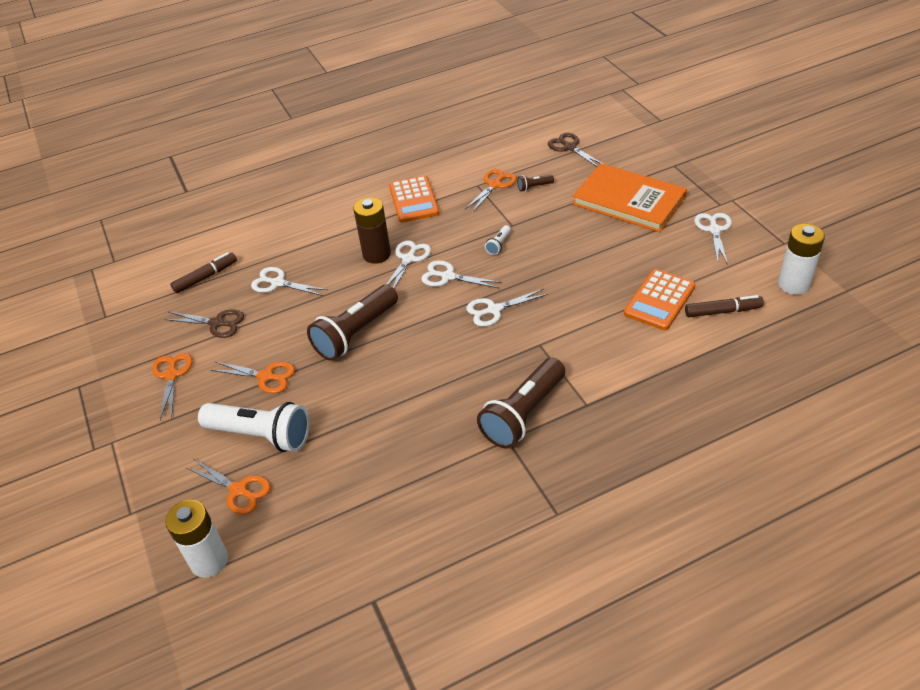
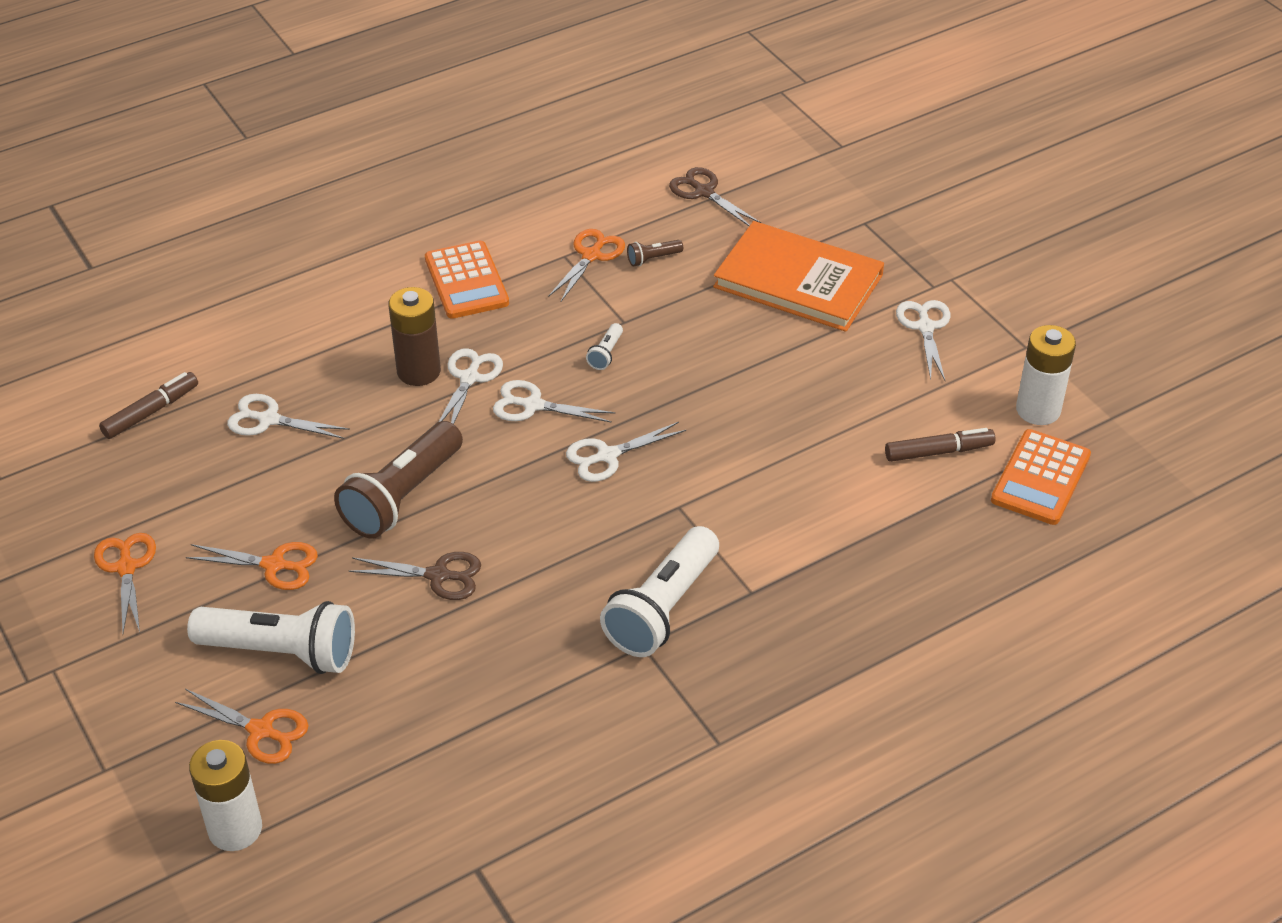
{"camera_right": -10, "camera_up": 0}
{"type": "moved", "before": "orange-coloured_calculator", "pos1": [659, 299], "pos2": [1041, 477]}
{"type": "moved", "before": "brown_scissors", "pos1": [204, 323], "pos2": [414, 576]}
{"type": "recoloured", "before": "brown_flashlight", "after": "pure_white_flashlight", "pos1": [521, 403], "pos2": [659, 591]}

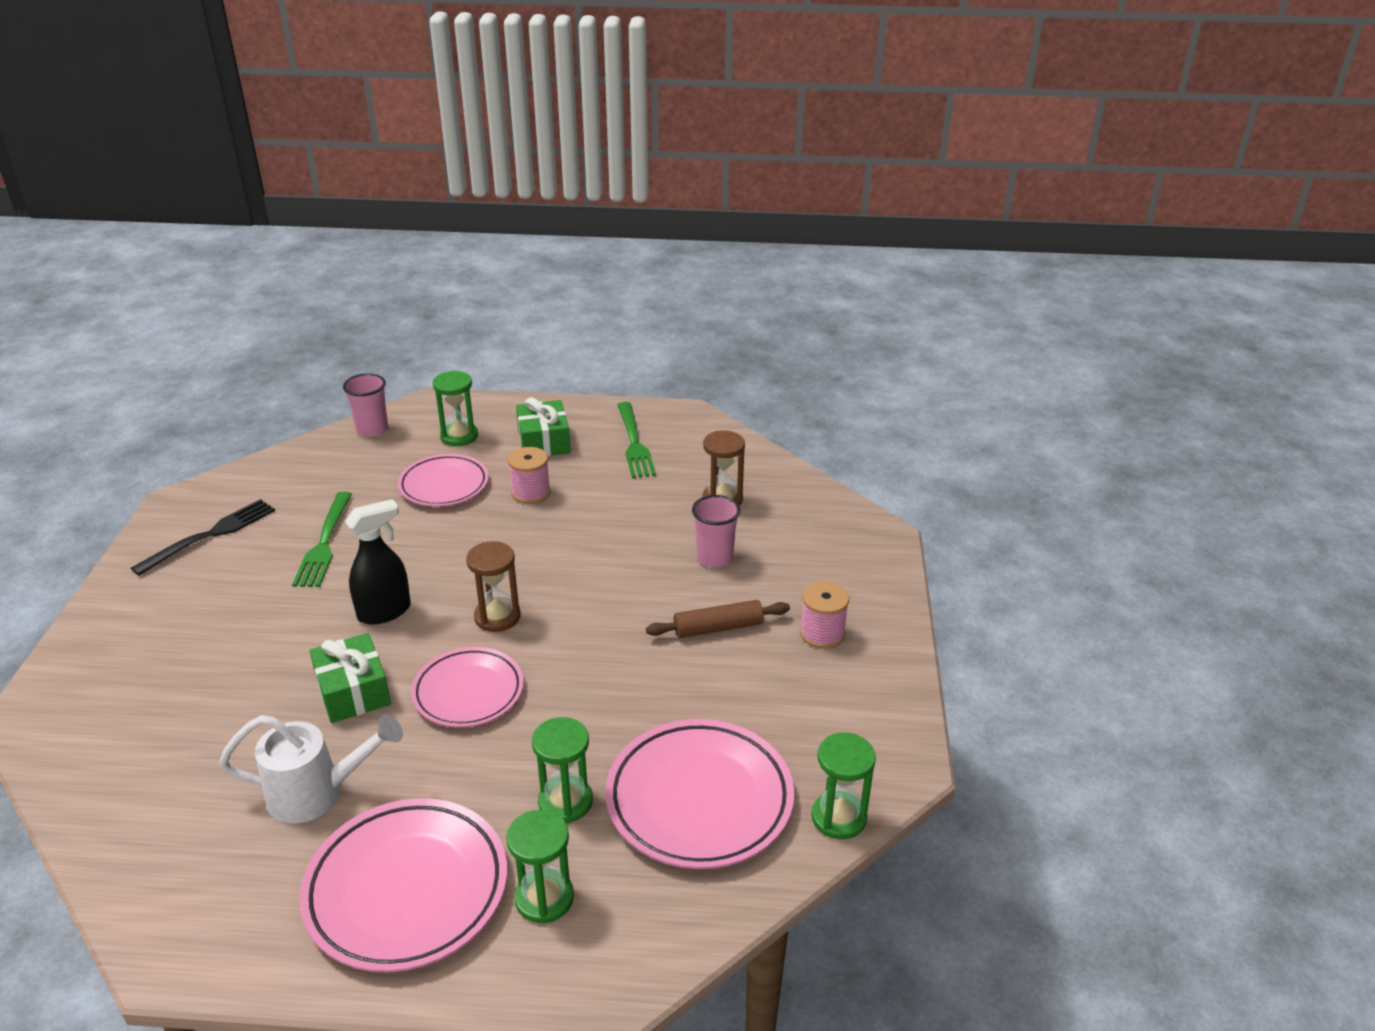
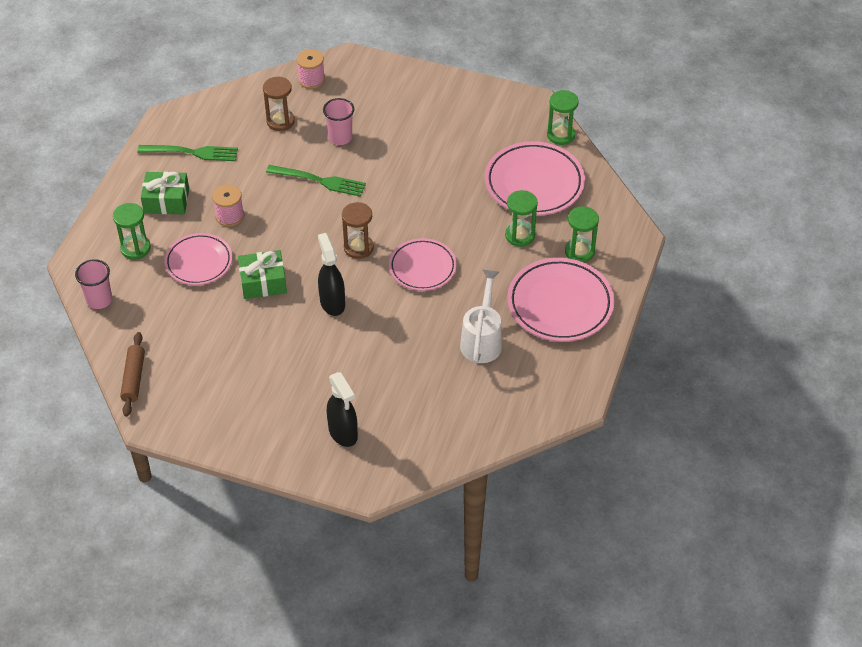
{"camera_right": -75, "camera_up": 15}
{"type": "moved", "before": "emerald_dinner_fork", "pos1": [322, 539], "pos2": [316, 181]}
{"type": "removed", "before": "jet-black_dinner_fork", "pos1": [203, 537]}
{"type": "moved", "before": "rose-pink_spool", "pos1": [824, 615], "pos2": [311, 69]}
{"type": "moved", "before": "brown_rolling_pin", "pos1": [718, 619], "pos2": [132, 374]}
{"type": "moved", "before": "emerald_present", "pos1": [350, 678], "pos2": [262, 274]}
{"type": "added", "after": "jet-black_spray_cleaner", "pos2": [342, 409]}

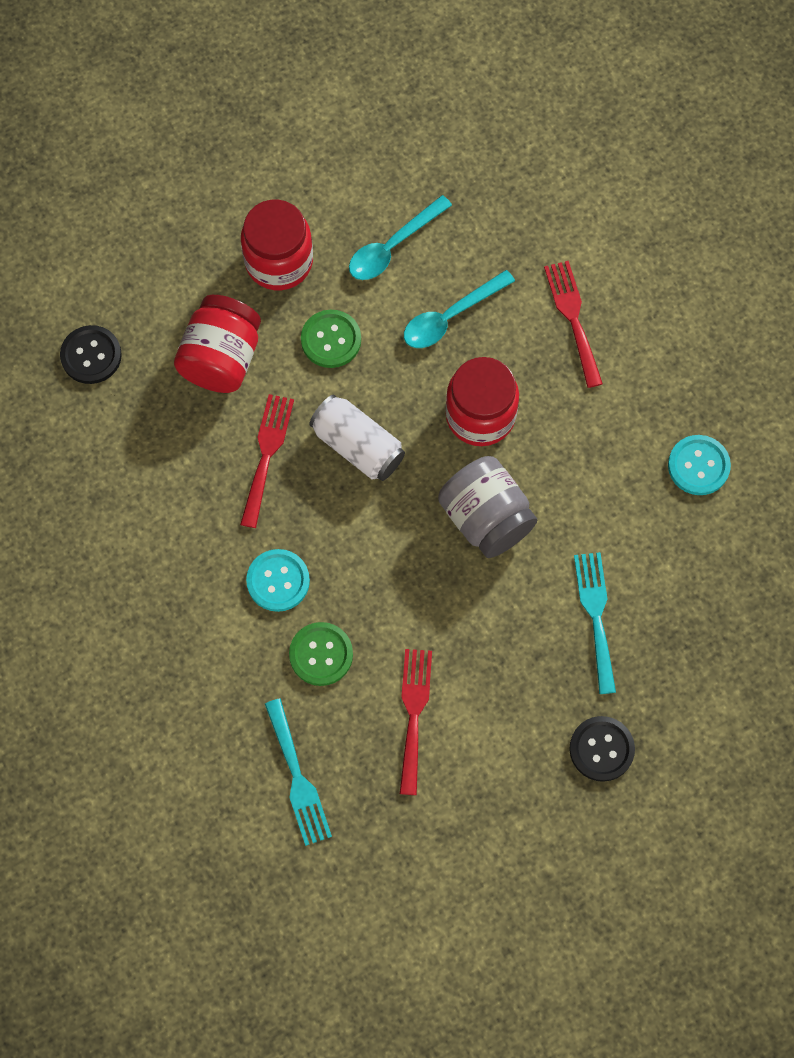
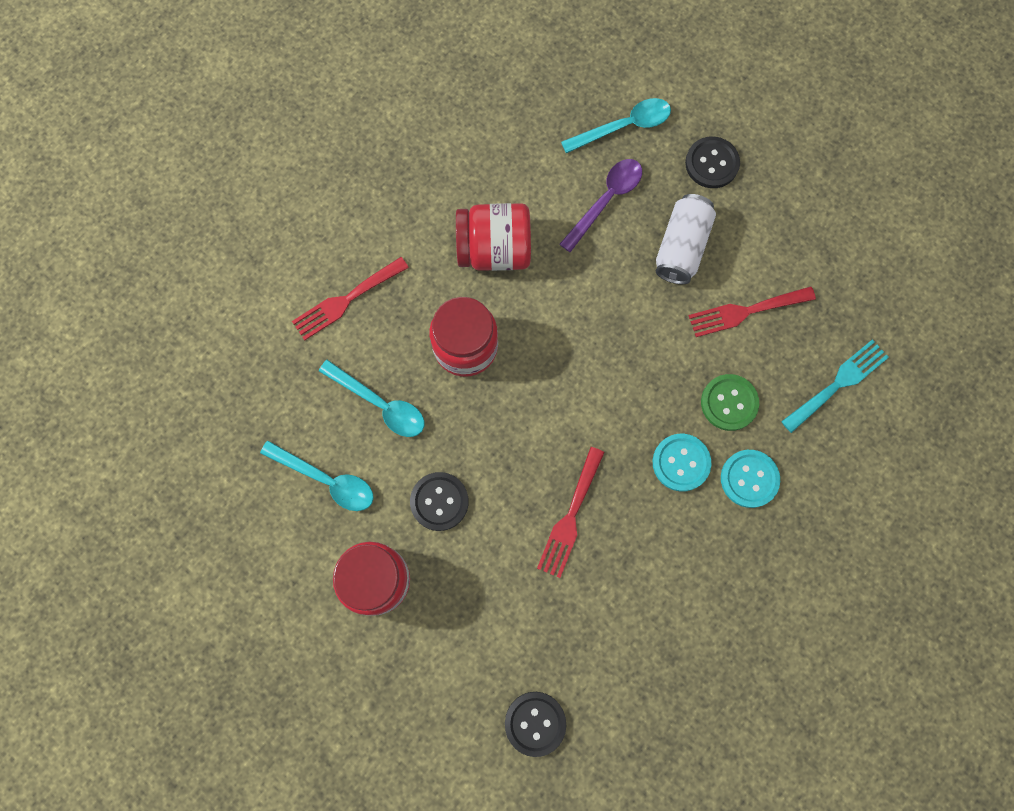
{"camera_right": -110, "camera_up": 5}
{"type": "moved", "before": "red_jar", "pos1": [217, 344], "pos2": [493, 237]}
{"type": "recoloured", "before": "emerald_shirt_button", "after": "jet-black_shirt_button", "pos1": [331, 339], "pos2": [439, 501]}
{"type": "turned", "before": "red_dinner_fork", "pos1": [267, 461], "pos2": [571, 512], "turn": -60}
{"type": "moved", "before": "pure_white_soda_can", "pos1": [357, 438], "pos2": [686, 239]}
{"type": "moved", "before": "turquoise_shirt_button", "pos1": [699, 465], "pos2": [750, 479]}
{"type": "removed", "before": "gray_jar", "pos1": [487, 507]}
{"type": "replaced", "before": "turquoise_dinner_fork", "after": "royal_purple_spoon", "pos1": [595, 623], "pos2": [601, 205]}
{"type": "added", "after": "turquoise_spoon", "pos2": [616, 125]}

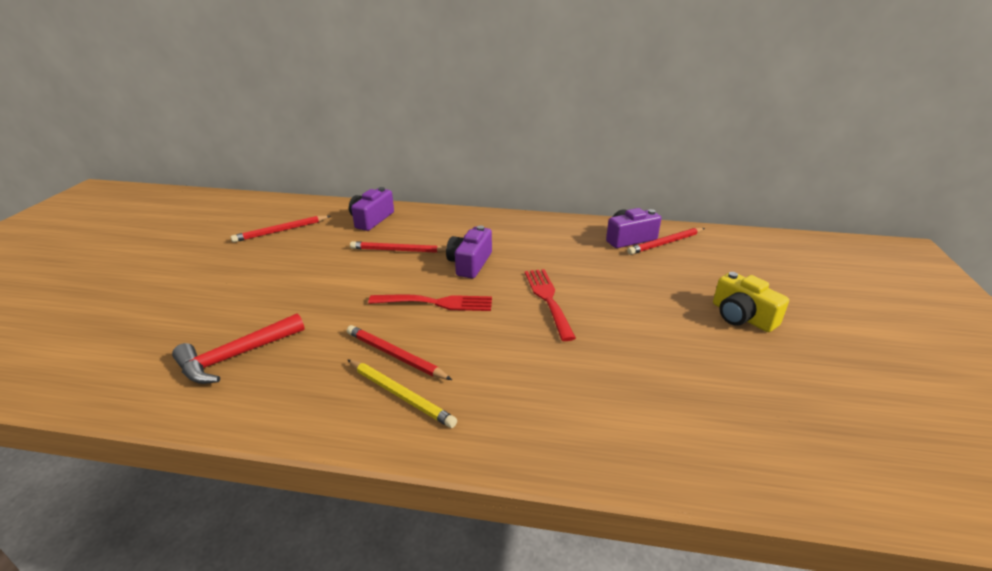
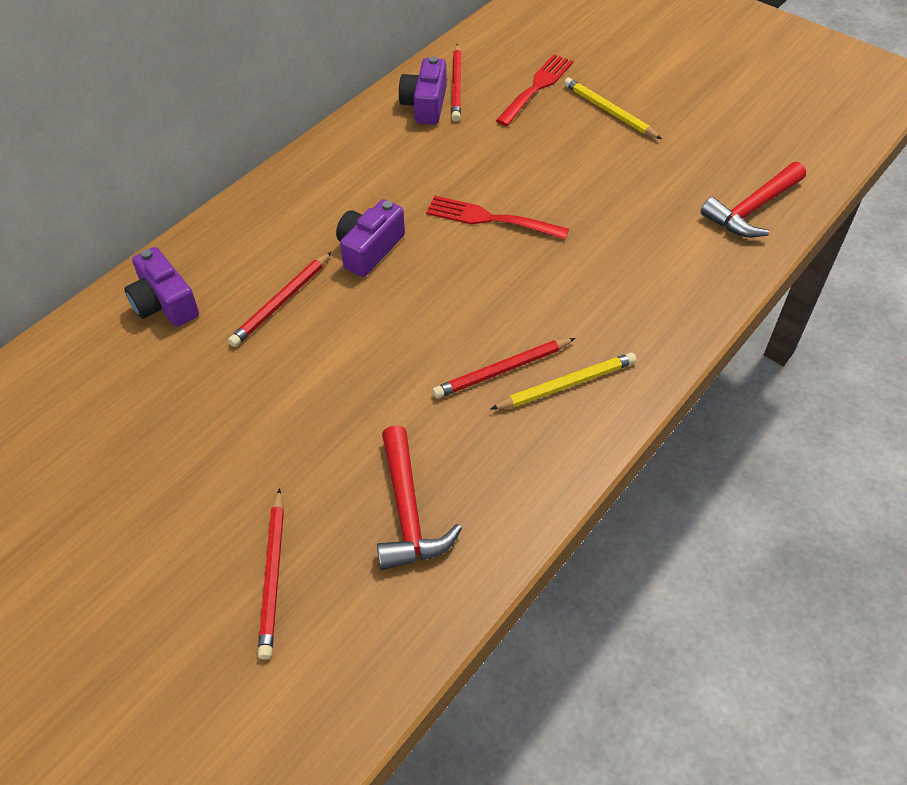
{"camera_right": -60, "camera_up": 20}
{"type": "moved", "before": "red_wooden_pencil", "pos1": [280, 229], "pos2": [271, 573]}
{"type": "turned", "before": "royal_purple_photo_camera", "pos1": [469, 251], "pos2": [370, 238], "turn": 75}
{"type": "replaced", "before": "bright_yellow_photo_camera", "after": "bright_yellow_wooden_pencil", "pos1": [751, 302], "pos2": [613, 108]}
{"type": "moved", "before": "red_dinner_fork", "pos1": [430, 302], "pos2": [534, 90]}
{"type": "added", "after": "red_carpenter's_hammer", "pos2": [753, 199]}

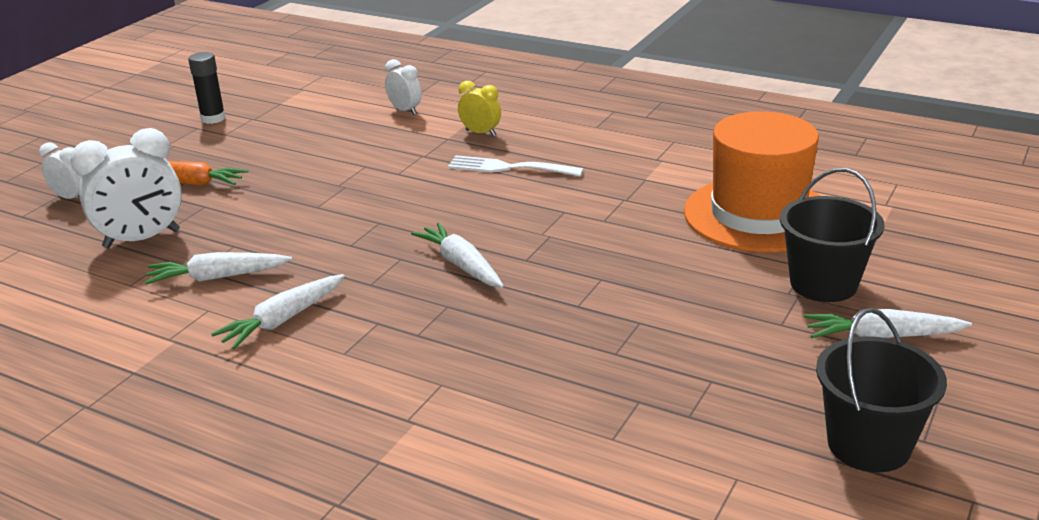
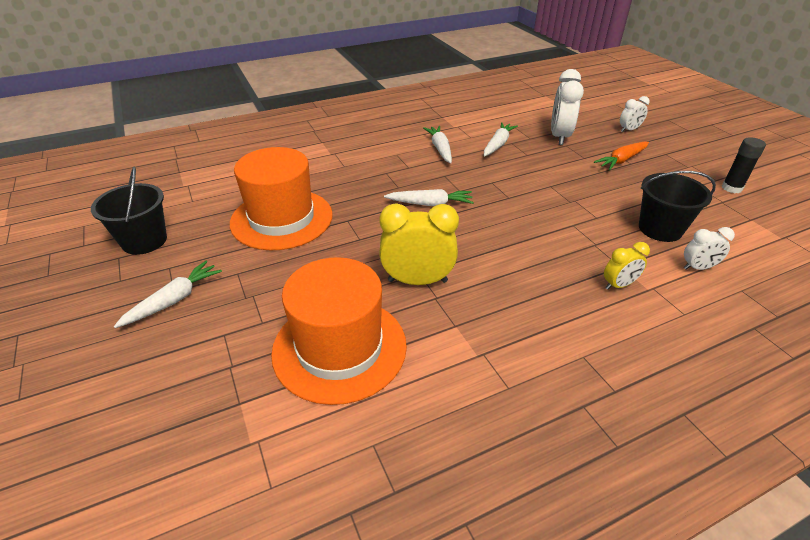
{"camera_right": 125, "camera_up": 10}
{"type": "removed", "before": "pure_white_dinner_fork", "pos1": [516, 166]}
{"type": "moved", "before": "jet-black_sand_bucket", "pos1": [832, 235], "pos2": [677, 206]}
{"type": "added", "after": "orange-coloured_hat", "pos2": [281, 198]}
{"type": "added", "after": "bright_yellow_alarm_clock", "pos2": [419, 244]}

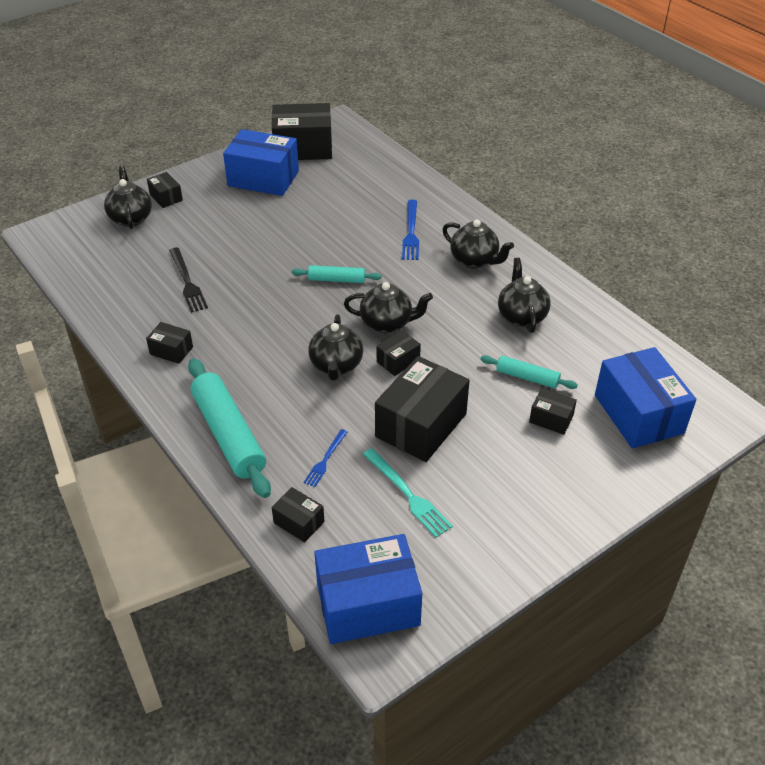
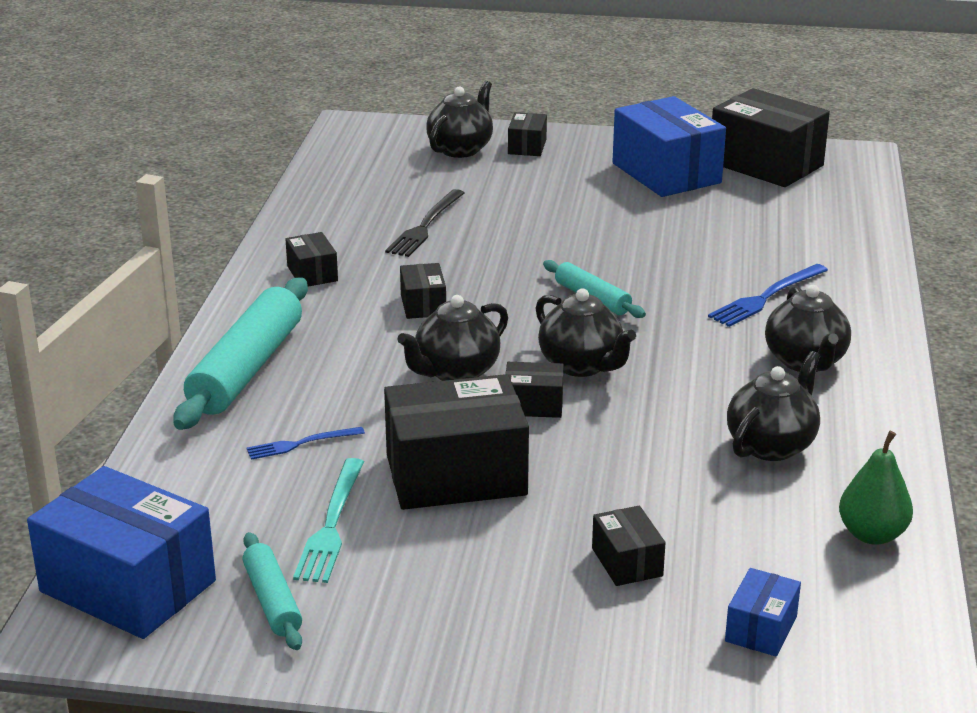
{"camera_right": 45, "camera_up": -15}
{"type": "resized", "before": "blue_box", "pos1": [645, 397], "pos2": [763, 612], "scale": 0.48}
{"type": "moved", "before": "turquoise_rolling_pin", "pos1": [529, 372], "pos2": [272, 591]}
{"type": "moved", "before": "jet-black_box", "pos1": [298, 514], "pos2": [423, 291]}
{"type": "added", "after": "emerald_pear", "pos2": [876, 488]}

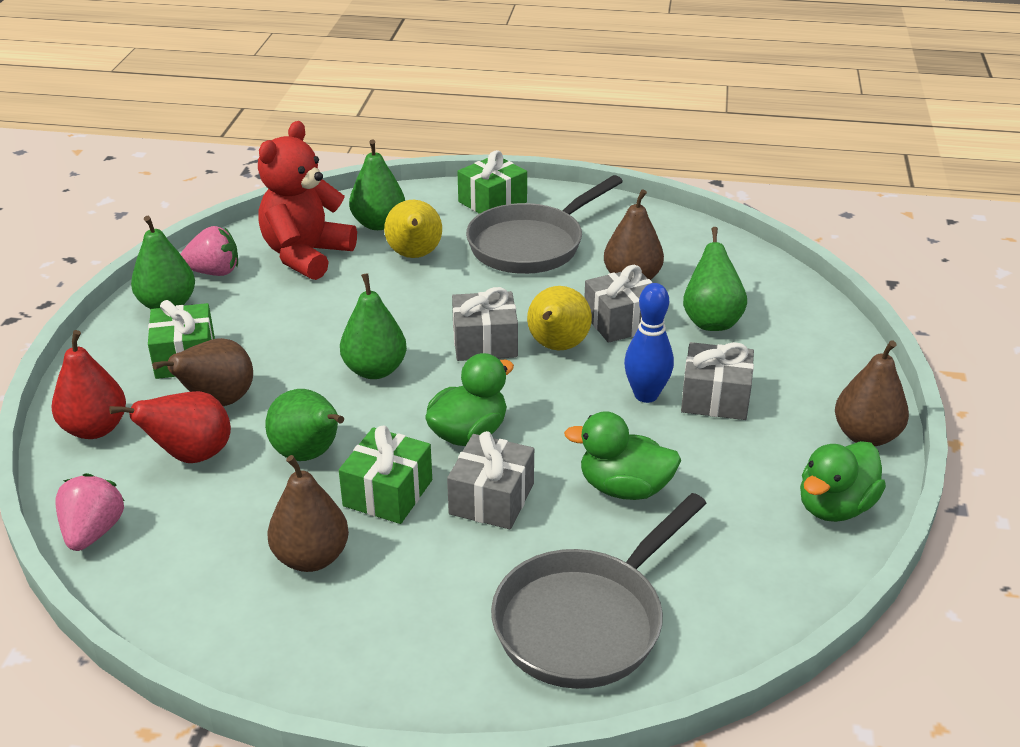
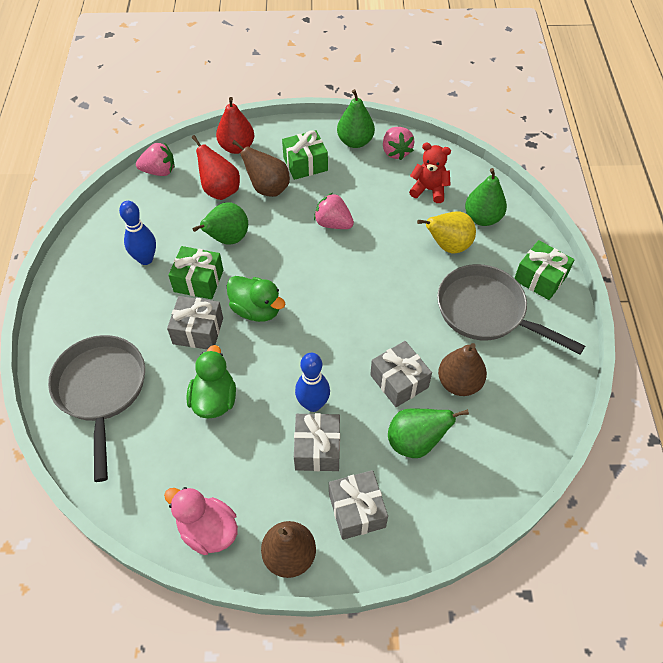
{"camera_right": 80, "camera_up": 20}
{"type": "resized", "before": "red_stuffed_bear", "pos1": [307, 200], "pos2": [430, 173], "scale": 0.61}
{"type": "removed", "before": "emerald_pear", "pos1": [373, 326]}
{"type": "removed", "before": "bright_yellow_pear", "pos1": [559, 318]}
{"type": "moved", "before": "gray_present", "pos1": [485, 324], "pos2": [358, 505]}
{"type": "recoloured", "before": "emerald_rubber_duck", "after": "rose-pink_rubber_duck", "pos1": [843, 481], "pos2": [201, 521]}
{"type": "replaced", "before": "brown_pear", "after": "blue_skittle", "pos1": [308, 513], "pos2": [137, 233]}
{"type": "turned", "before": "gray_frying_pan", "pos1": [599, 591], "pos2": [96, 408], "turn": 45}
{"type": "added", "after": "rose-pink_strawberry", "pos2": [334, 211]}

